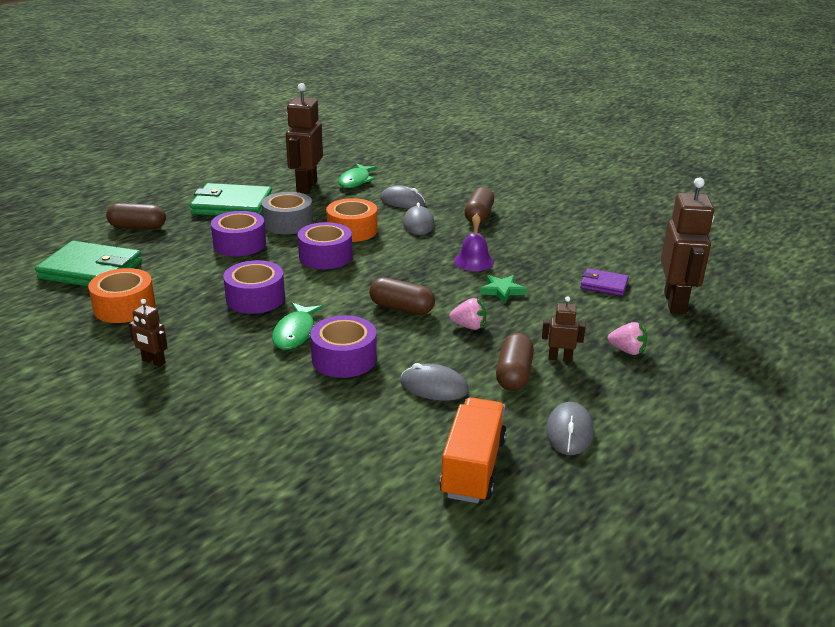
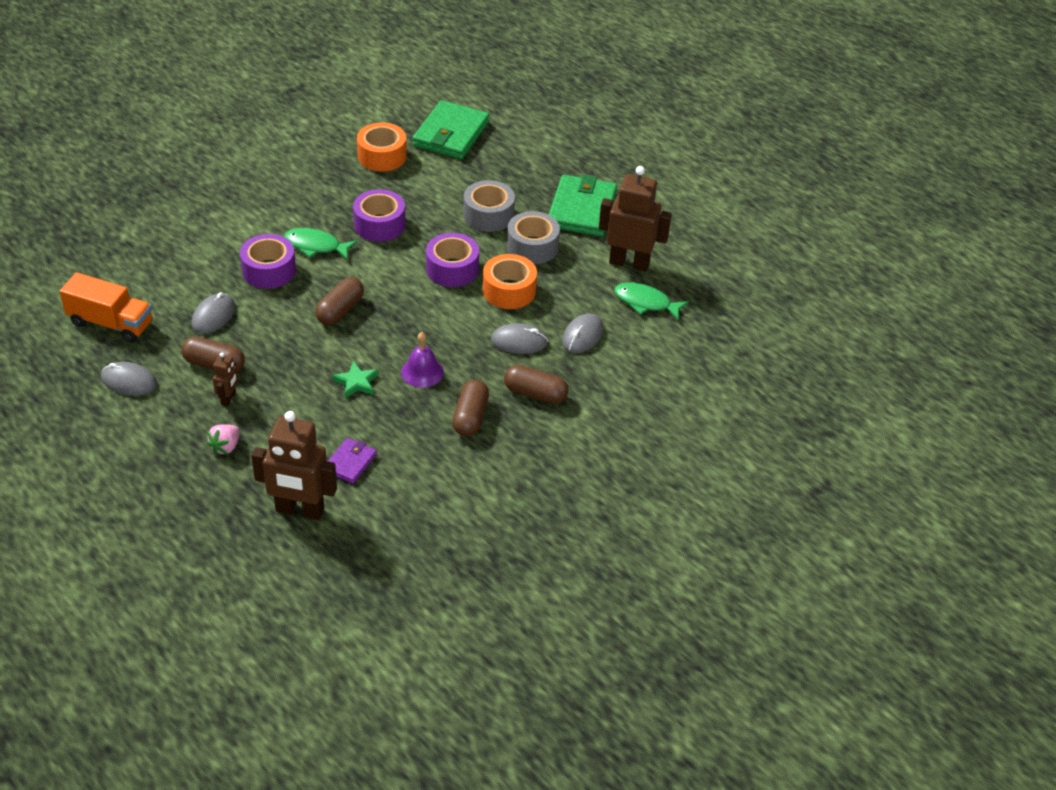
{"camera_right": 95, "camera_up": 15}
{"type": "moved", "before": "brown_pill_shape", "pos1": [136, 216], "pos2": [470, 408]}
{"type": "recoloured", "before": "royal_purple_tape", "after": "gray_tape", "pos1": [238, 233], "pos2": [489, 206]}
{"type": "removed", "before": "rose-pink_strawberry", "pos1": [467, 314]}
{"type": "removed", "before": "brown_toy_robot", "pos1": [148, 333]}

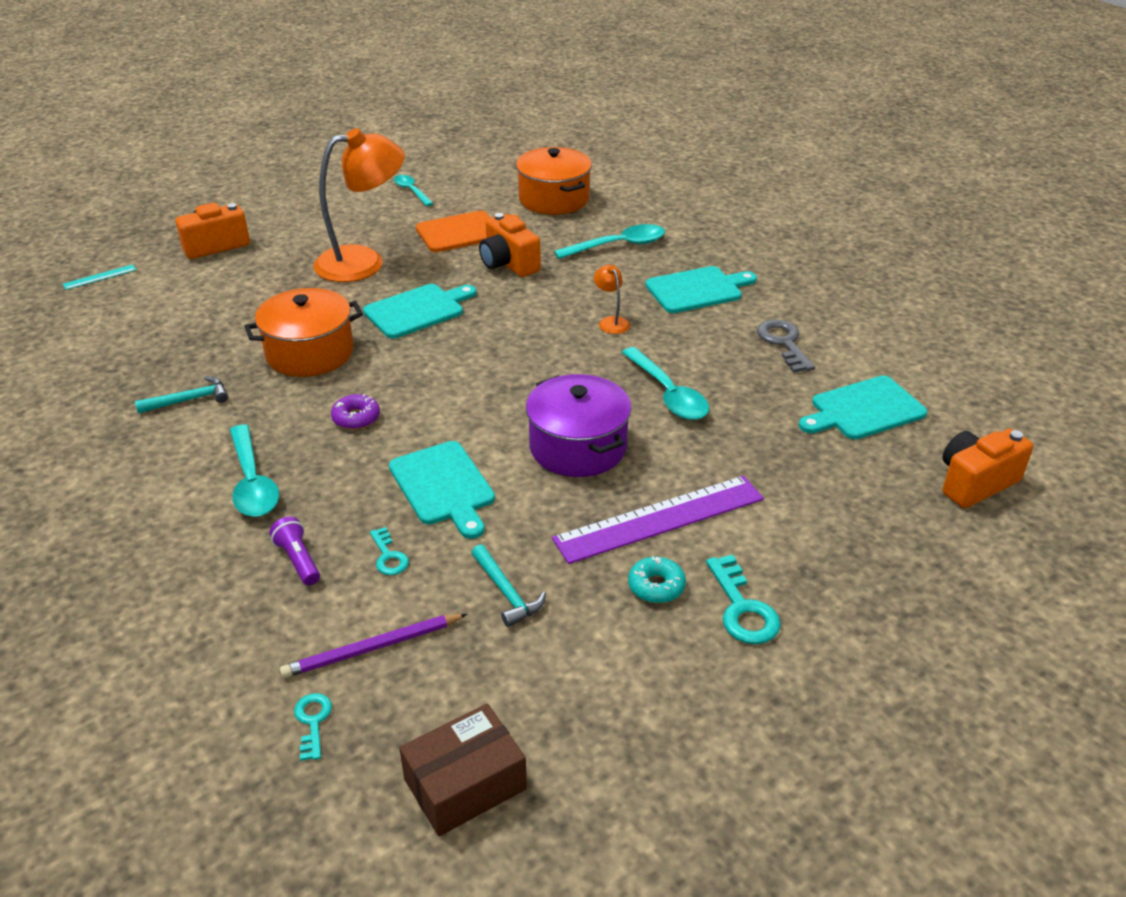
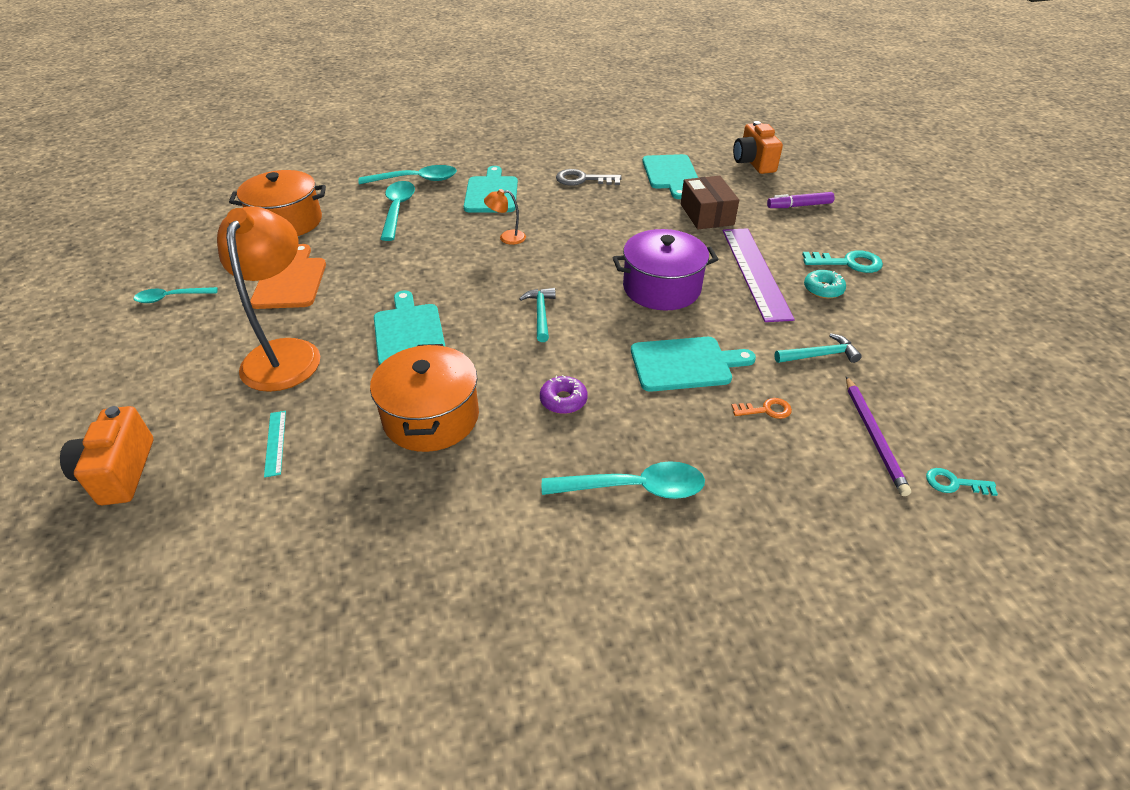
{"camera_right": -70, "camera_up": 5}
{"type": "removed", "before": "orange-coloured_photo_camera", "pos1": [510, 245]}
{"type": "moved", "before": "turquoise_measuring_stick", "pos1": [99, 277], "pos2": [275, 444]}
{"type": "moved", "before": "turquoise_spoon", "pos1": [665, 383], "pos2": [407, 174]}
{"type": "moved", "before": "turquoise_carpenter's_hammer", "pos1": [181, 394], "pos2": [537, 315]}
{"type": "removed", "before": "royal_purple_flashlight", "pos1": [294, 550]}
{"type": "recoloured", "before": "turquoise_door_key", "after": "orange-coloured_door_key", "pos1": [389, 551], "pos2": [761, 408]}
{"type": "moved", "before": "brown_box", "pos1": [463, 770], "pos2": [710, 202]}
{"type": "added", "after": "royal_purple_marker_pen", "pos2": [801, 200]}

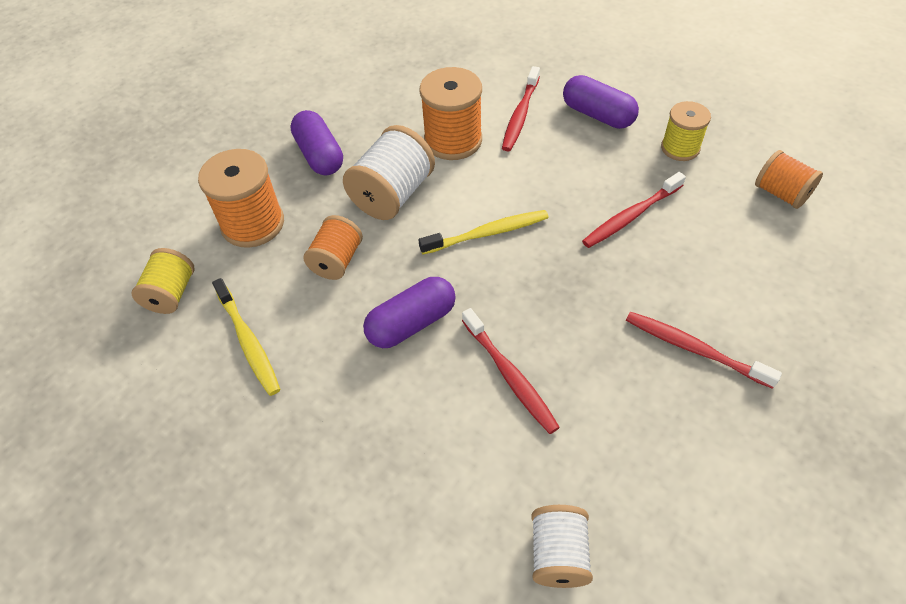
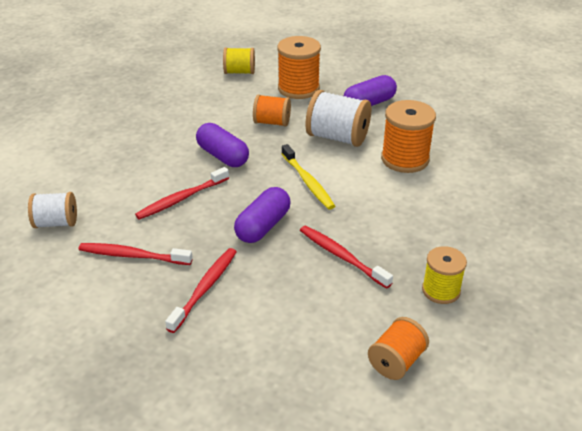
{"camera_right": 80, "camera_up": -15}
{"type": "moved", "before": "red_toothbrush", "pos1": [521, 108], "pos2": [136, 254]}
{"type": "moved", "before": "royal_purple_pill_shape", "pos1": [601, 102], "pos2": [262, 215]}
{"type": "removed", "before": "bright_yellow_toothbrush", "pos1": [246, 337]}

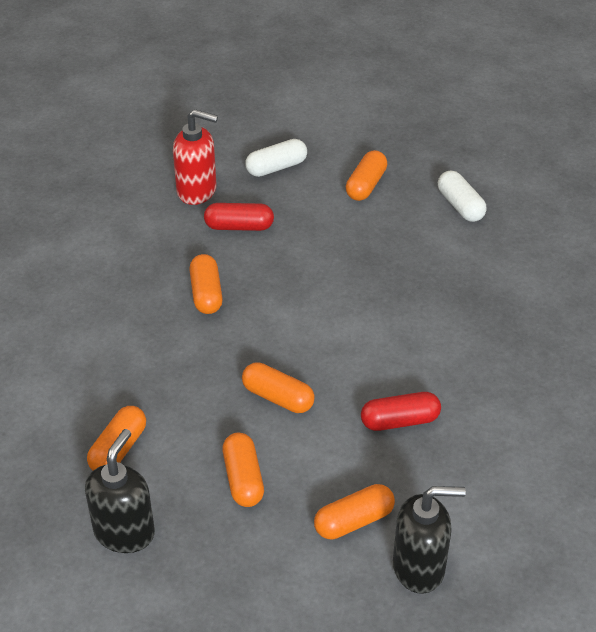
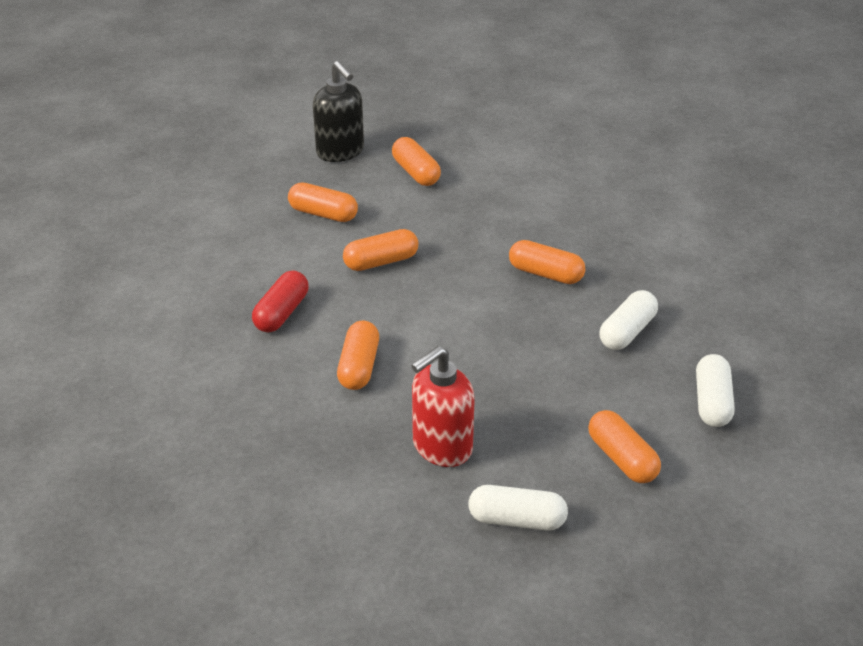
{"camera_right": 125, "camera_up": -5}
{"type": "moved", "before": "red_pump_bottle", "pos1": [195, 157], "pos2": [443, 406]}
{"type": "recoloured", "before": "red_pill_shape", "after": "pure_white_pill_shape", "pos1": [239, 217], "pos2": [628, 320]}
{"type": "moved", "before": "orange-coloured_pill_shape", "pos1": [354, 512], "pos2": [358, 355]}
{"type": "removed", "before": "jet-black_pump_bottle", "pos1": [429, 540]}

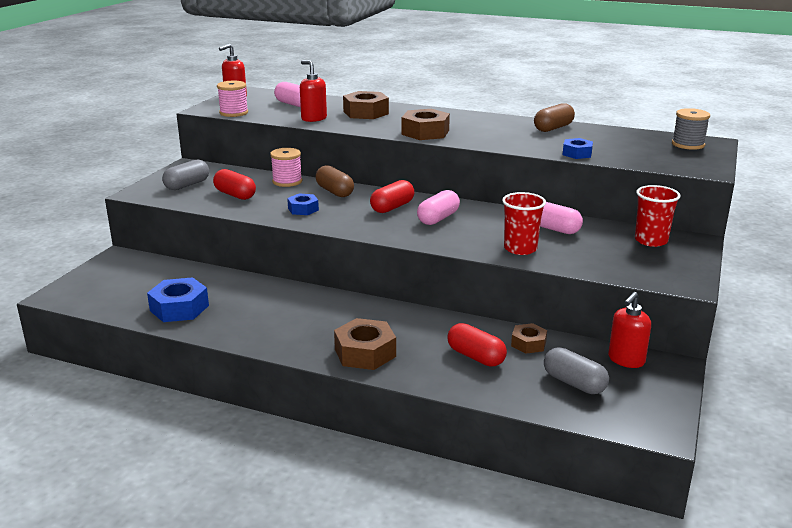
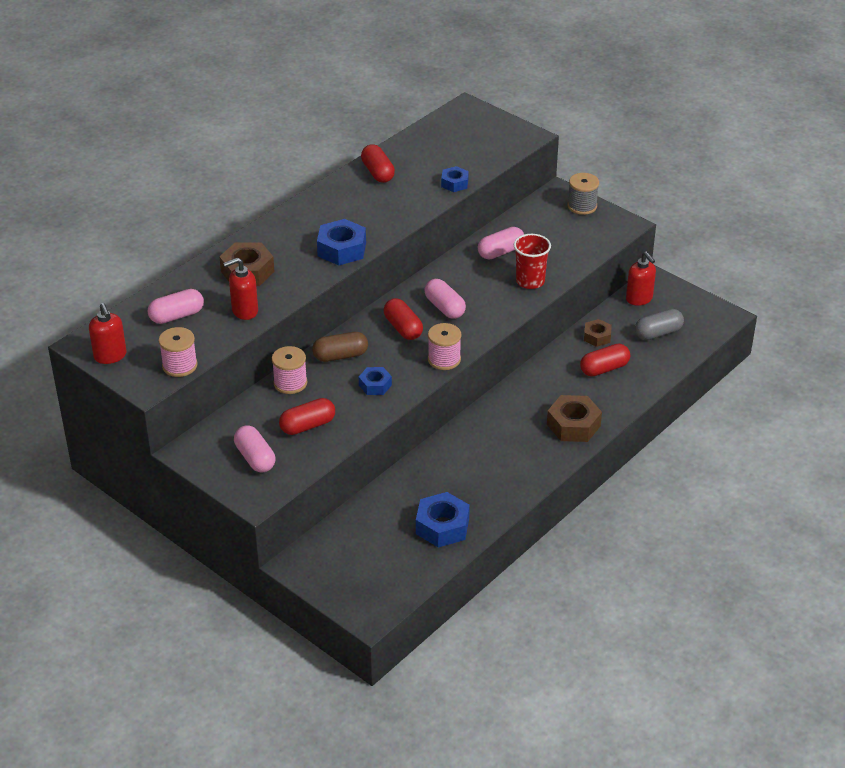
{"camera_right": -70, "camera_up": 15}
{"type": "recoloured", "before": "brown_pill_shape", "after": "red_pill_shape", "pos1": [554, 117], "pos2": [378, 163]}
{"type": "moved", "before": "gray_spool", "pos1": [691, 129], "pos2": [583, 194]}
{"type": "recoloured", "before": "brown_hexagon_nut", "after": "blue_hexagon_nut", "pos1": [426, 124], "pos2": [341, 242]}
{"type": "recoloured", "before": "gray_pill_shape", "after": "rose-pink_pill_shape", "pos1": [185, 175], "pos2": [254, 448]}
{"type": "removed", "before": "red_cup", "pos1": [658, 216]}
{"type": "added", "after": "rose-pink_spool", "pos2": [445, 346]}

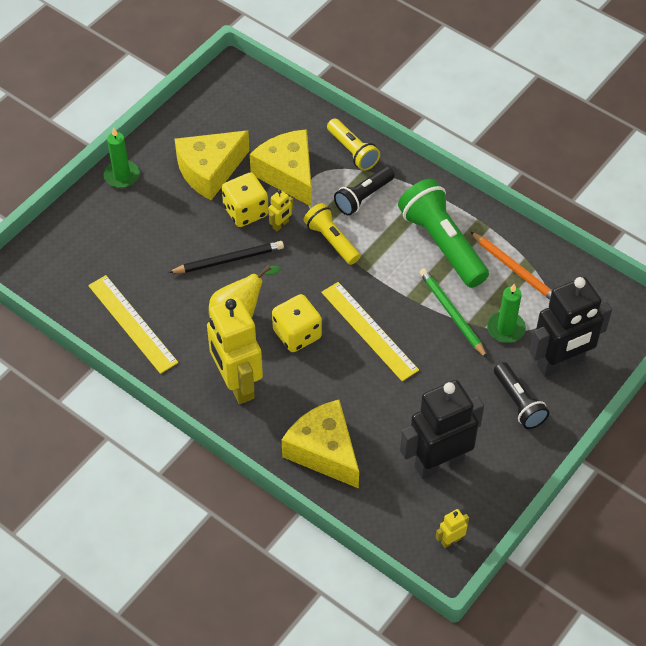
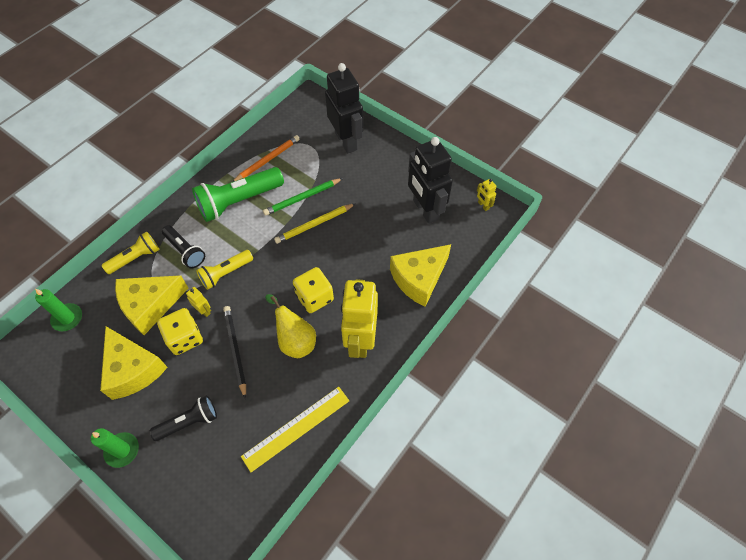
{"camera_right": -90, "camera_up": 5}
{"type": "removed", "before": "bright_yellow_measuring_stick", "pos1": [370, 331]}
{"type": "moved", "before": "emerald_pillar_candle", "pos1": [506, 313], "pos2": [58, 310]}
{"type": "turned", "before": "bright_yellow_toy_robot", "pos1": [235, 350], "pos2": [359, 318], "turn": 120}
{"type": "moved", "before": "jet-black_flashlight", "pos1": [521, 395], "pos2": [183, 418]}
{"type": "added", "after": "bright_yellow_wooden_pencil", "pos2": [315, 223]}

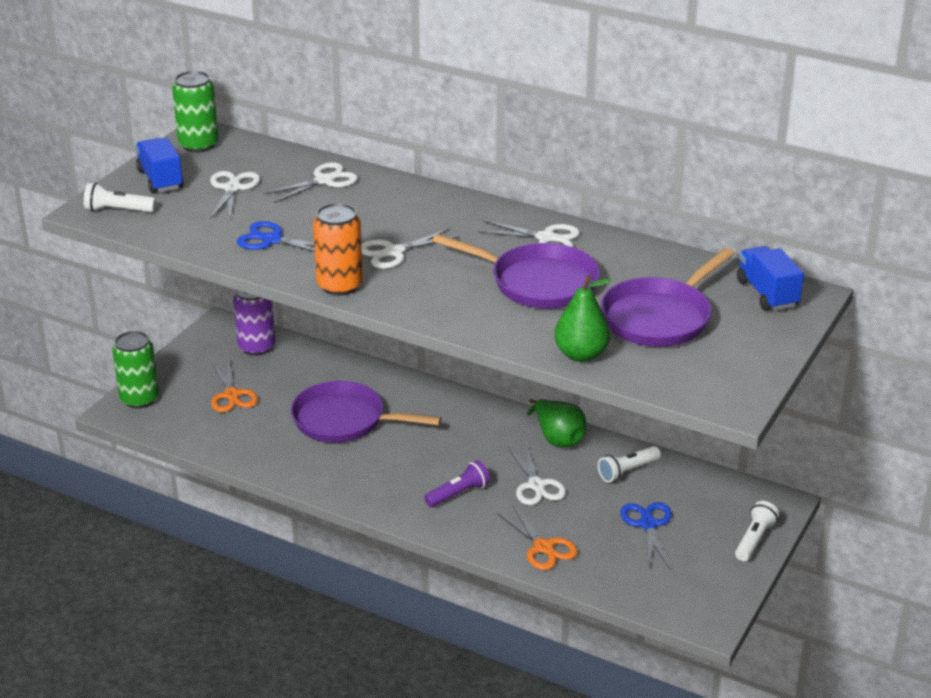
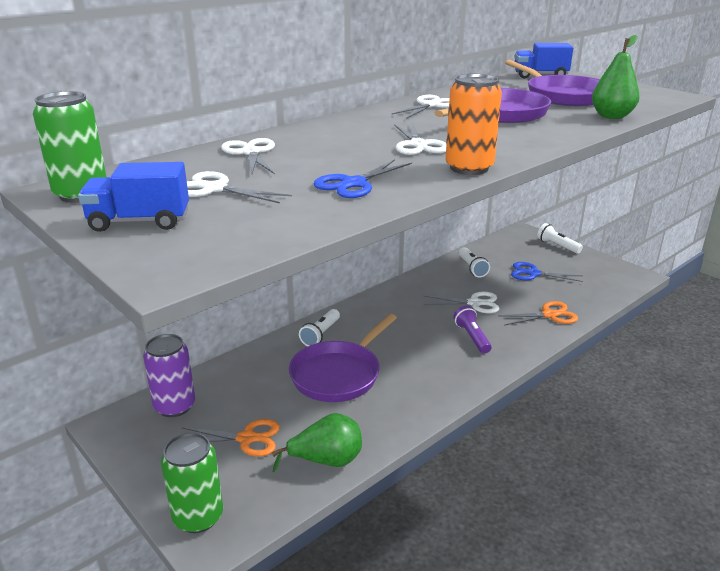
{"camera_right": -70, "camera_up": -5}
{"type": "moved", "before": "pure_white_flashlight", "pos1": [120, 197], "pos2": [319, 327]}
{"type": "moved", "before": "emerald_pear", "pos1": [557, 423], "pos2": [317, 442]}

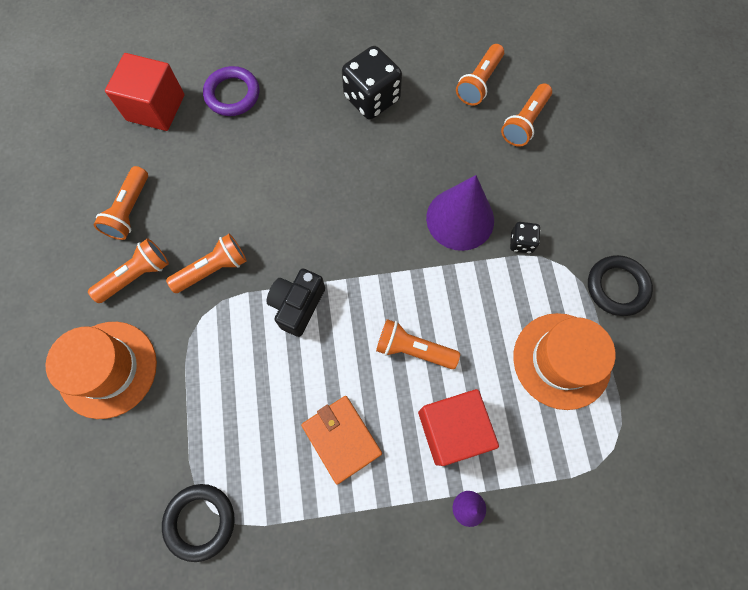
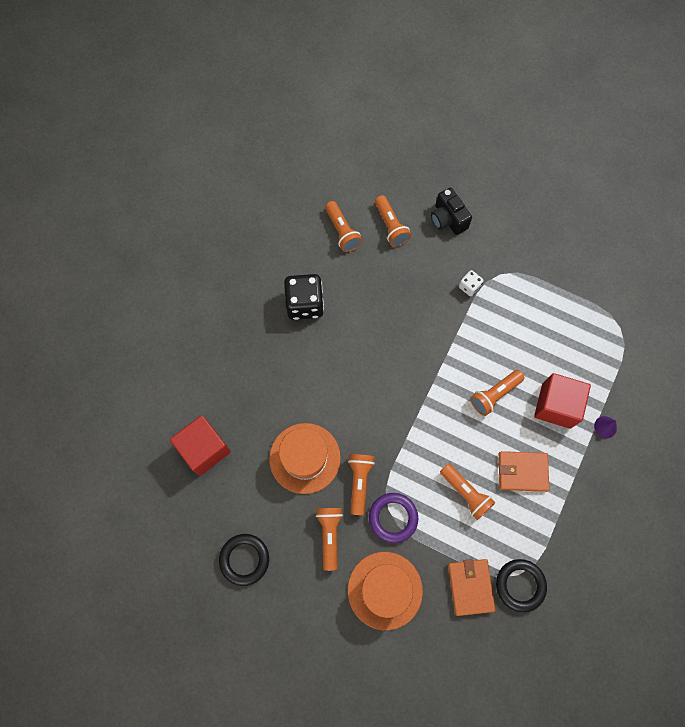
{"camera_right": -55, "camera_up": 0}
{"type": "moved", "before": "royal_purple_torus", "pos1": [231, 91], "pos2": [393, 518]}
{"type": "moved", "before": "orange-coloured_flashlight", "pos1": [120, 203], "pos2": [467, 492]}
{"type": "removed", "before": "royal_purple_solid_cone", "pos1": [460, 213]}
{"type": "recoloured", "before": "jet-black_game_die", "after": "pure_white_game_die", "pos1": [525, 237], "pos2": [471, 283]}
{"type": "moved", "before": "jet-black_torus", "pos1": [620, 285], "pos2": [244, 560]}
{"type": "moved", "before": "jet-black_photo_camera", "pos1": [296, 303], "pos2": [451, 211]}
{"type": "moved", "before": "orange-coloured_hat", "pos1": [564, 361], "pos2": [305, 458]}
{"type": "added", "after": "orange-coloured_card_wallet", "pos2": [472, 587]}

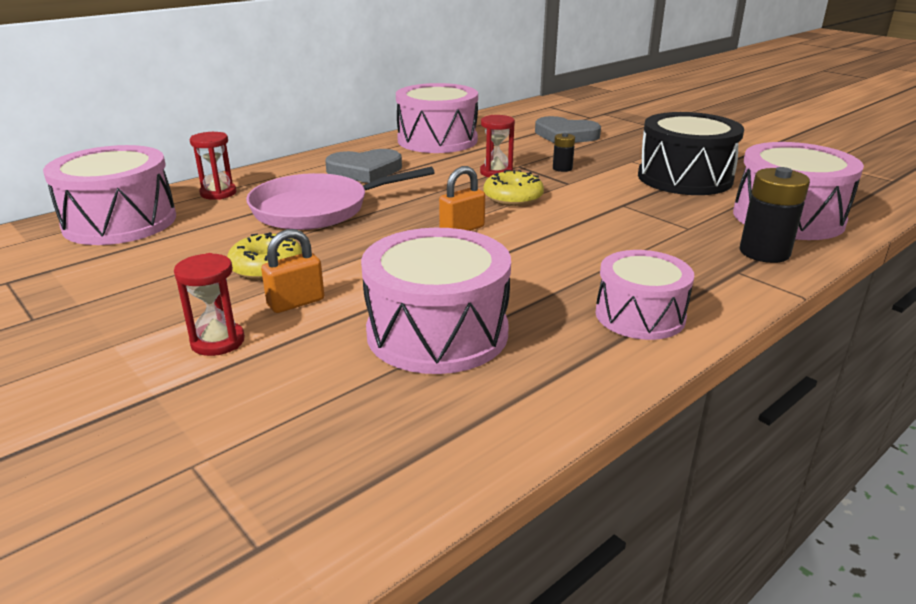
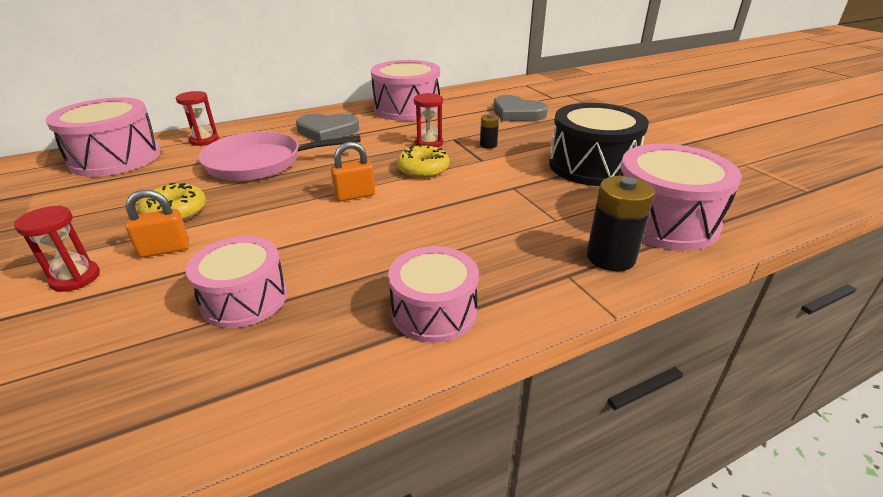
{"camera_right": 15, "camera_up": 5}
{"type": "resized", "before": "rose-pink_snare_drum", "pos1": [436, 301], "pos2": [236, 282], "scale": 0.65}

